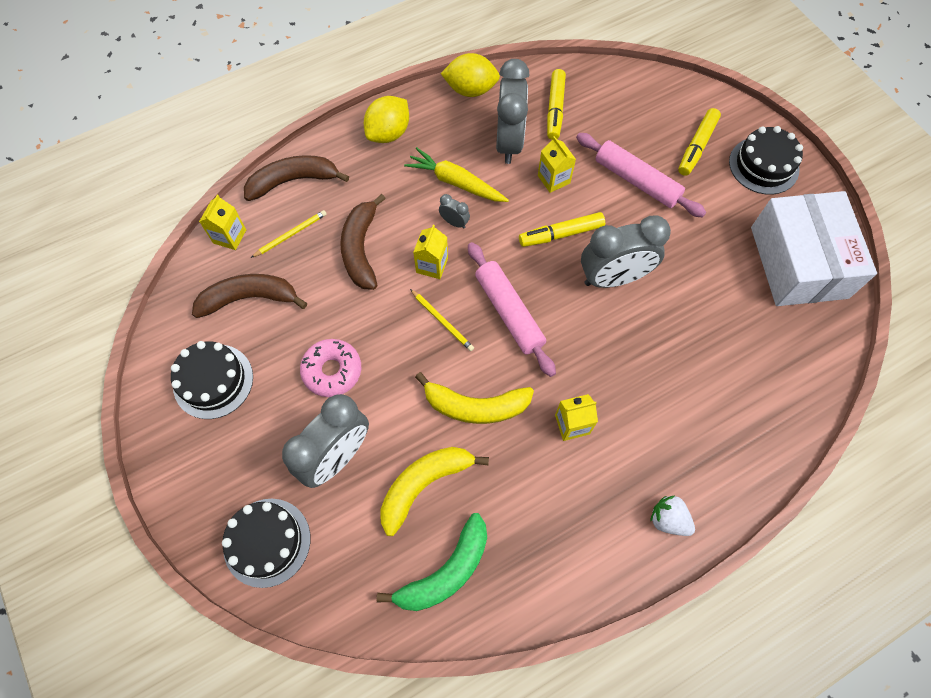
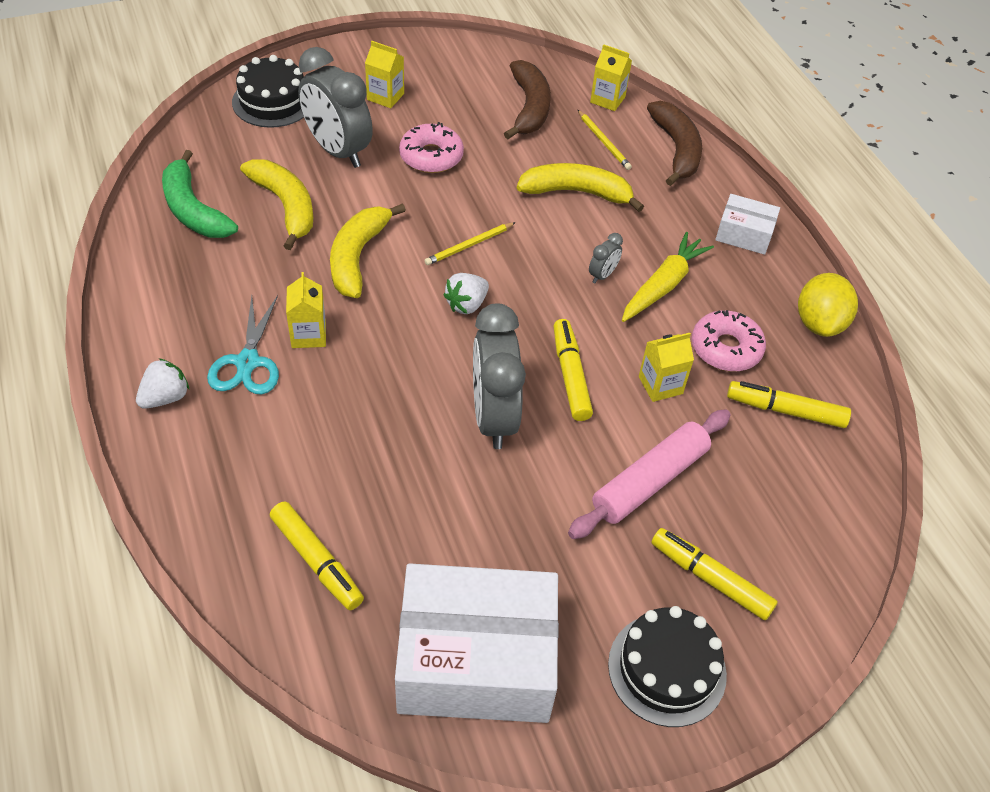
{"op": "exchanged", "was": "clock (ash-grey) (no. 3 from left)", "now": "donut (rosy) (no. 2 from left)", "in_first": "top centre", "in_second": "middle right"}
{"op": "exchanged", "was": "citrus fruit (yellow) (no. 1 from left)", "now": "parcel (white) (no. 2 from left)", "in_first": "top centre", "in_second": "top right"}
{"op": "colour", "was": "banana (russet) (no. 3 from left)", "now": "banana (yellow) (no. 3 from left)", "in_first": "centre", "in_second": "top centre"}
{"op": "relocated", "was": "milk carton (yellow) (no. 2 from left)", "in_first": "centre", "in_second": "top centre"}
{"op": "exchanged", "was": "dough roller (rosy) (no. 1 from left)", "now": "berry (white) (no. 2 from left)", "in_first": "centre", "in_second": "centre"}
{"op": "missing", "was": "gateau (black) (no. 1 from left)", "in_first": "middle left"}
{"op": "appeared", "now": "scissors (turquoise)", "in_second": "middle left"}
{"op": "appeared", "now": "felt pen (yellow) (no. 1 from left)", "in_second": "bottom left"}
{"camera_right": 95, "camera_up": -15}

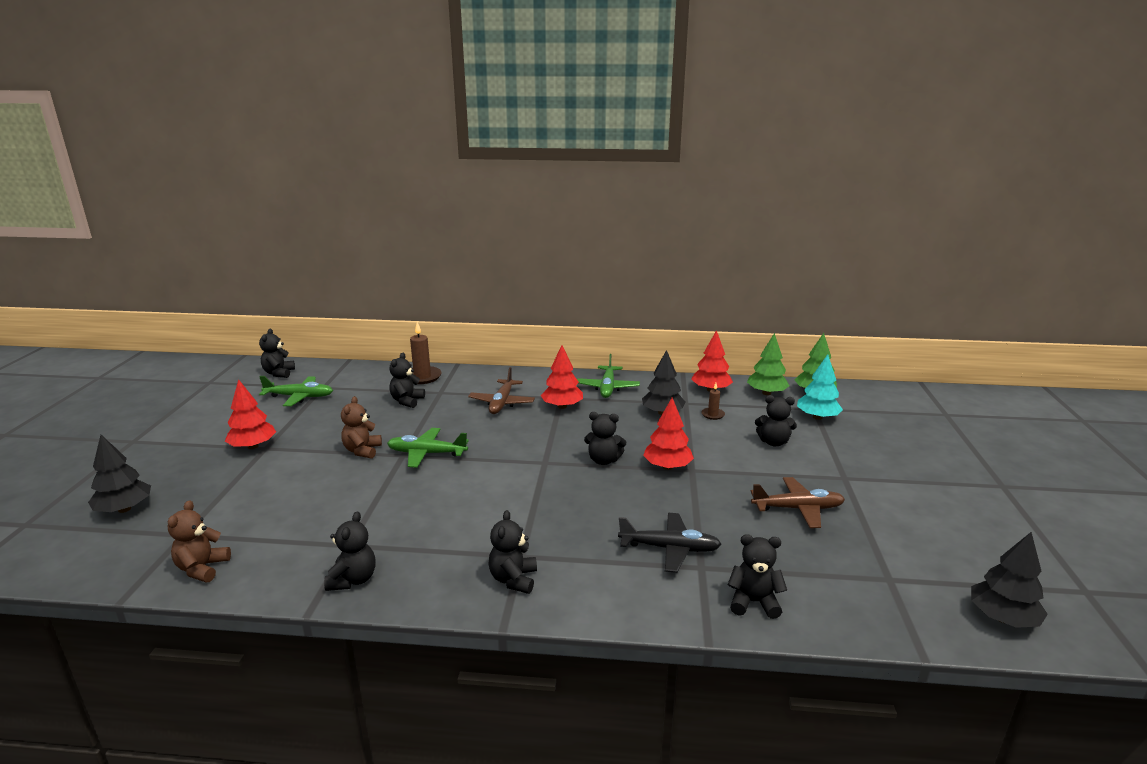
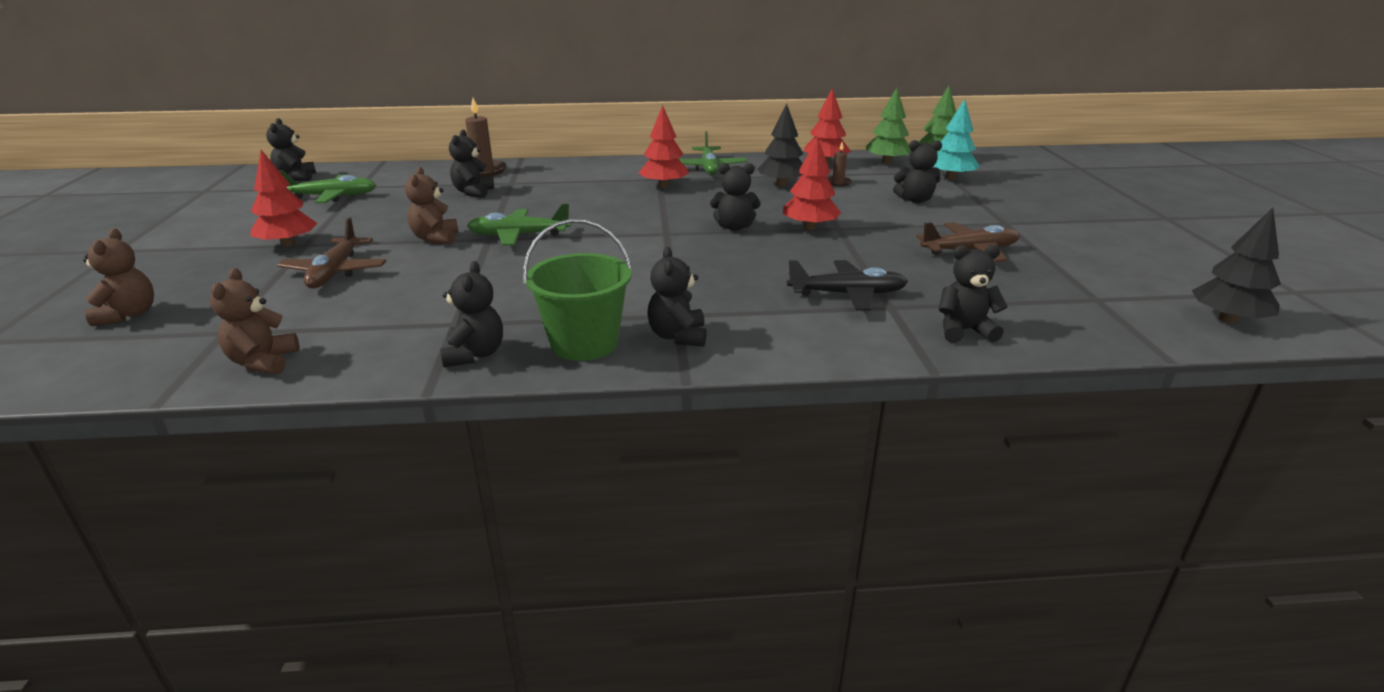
{"op": "relocated", "was": "plane (russet) (no. 1 from left)", "in_first": "centre", "in_second": "middle left"}
{"op": "exchanged", "was": "toy tree (black) (no. 1 from left)", "now": "teddy (russet) (no. 1 from left)", "in_first": "middle left", "in_second": "middle left"}
{"op": "appeared", "now": "bucket (emerald)", "in_second": "centre"}
{"camera_right": -10, "camera_up": 5}

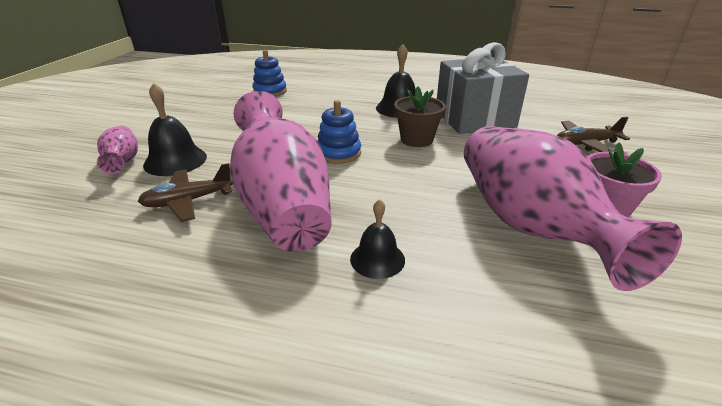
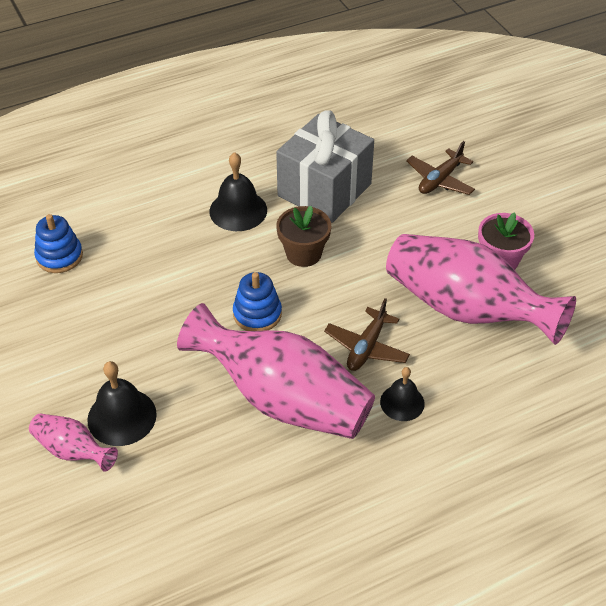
{"op": "relocated", "was": "plane (russet) (no. 1 from left)", "in_first": "middle left", "in_second": "centre"}
{"camera_right": -40, "camera_up": 15}

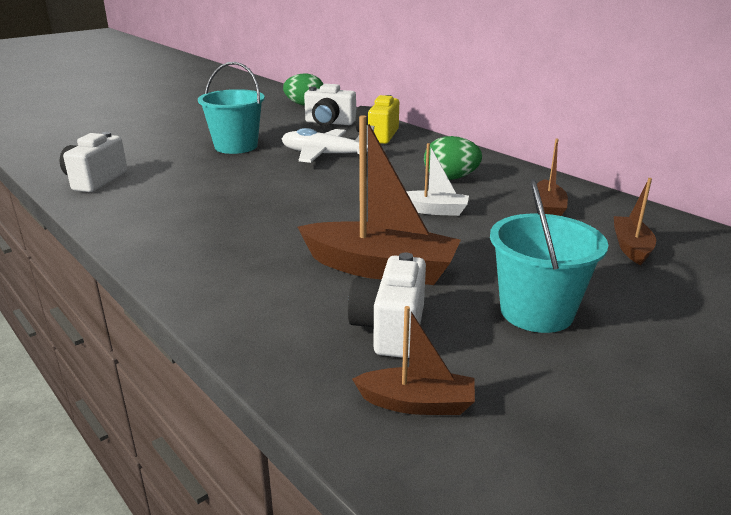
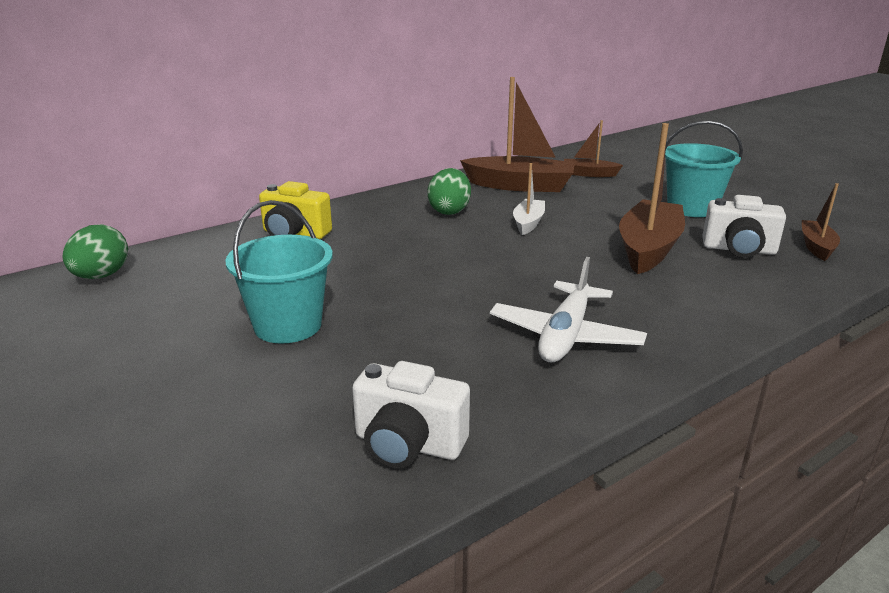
{"op": "missing", "was": "compact camera (white) (no. 2 from left)", "in_first": "top centre"}
{"op": "relocated", "was": "plane (white)", "in_first": "top centre", "in_second": "centre"}
{"op": "size", "was": "toy boat (russet) (no. 3 from left in the first image)", "in_first": "middle right", "in_second": "top centre", "ratio": 1.86}
{"camera_right": -85, "camera_up": 0}

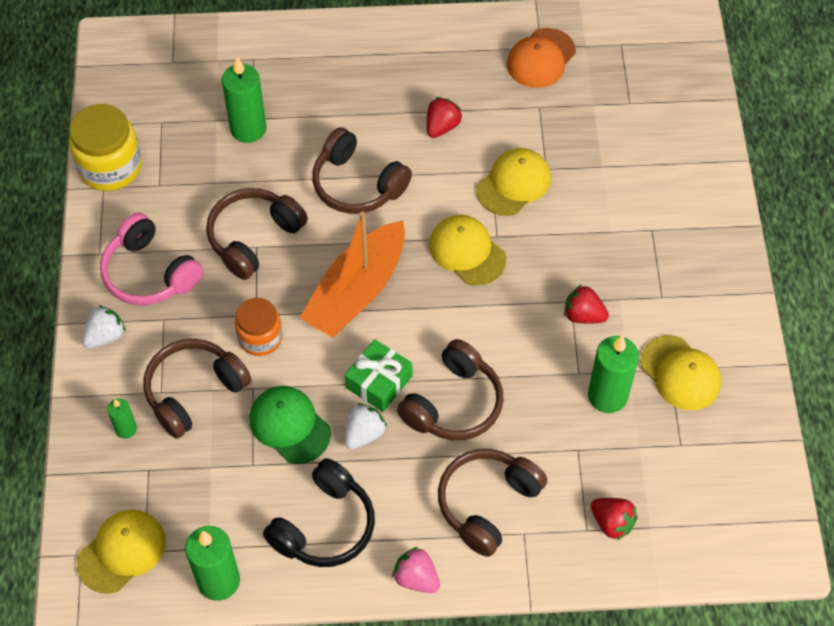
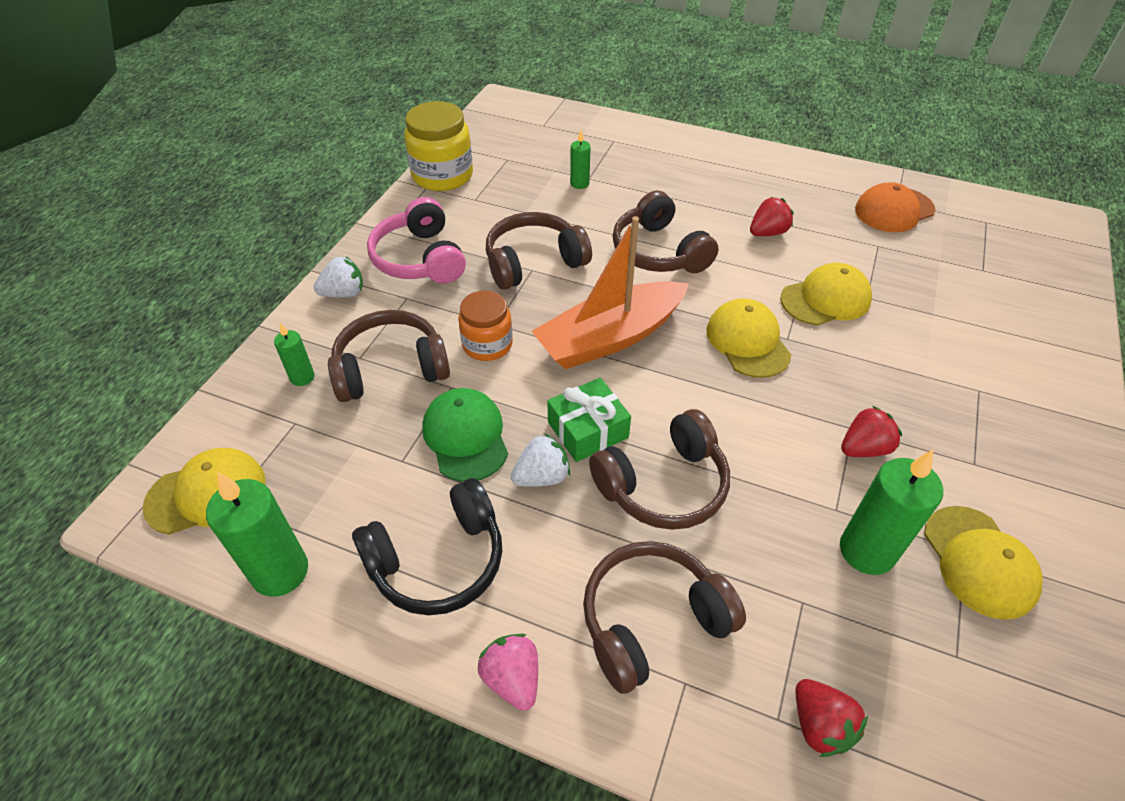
{"op": "size", "was": "wax candle (emerald) (no. 3 from left)", "in_first": "top left", "in_second": "top centre", "ratio": 0.53}
{"op": "spun", "was": "berry (scarlet) (no. 2 from left in the first image)", "in_first": "middle right", "in_second": "middle right", "clockwise": 105}
{"camera_right": 25, "camera_up": -10}

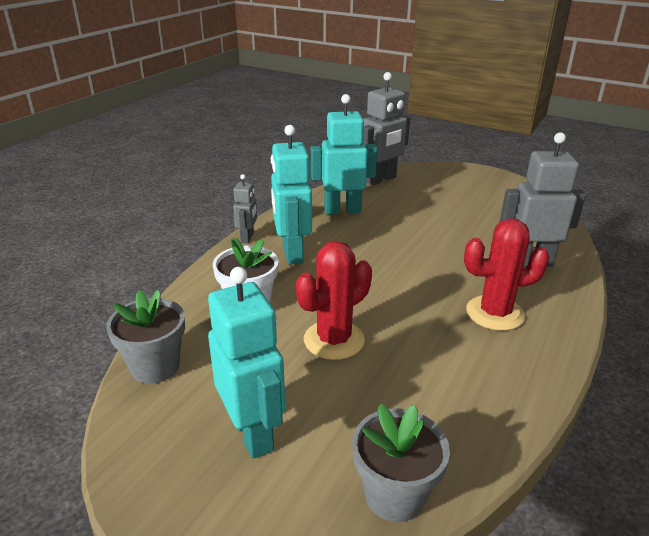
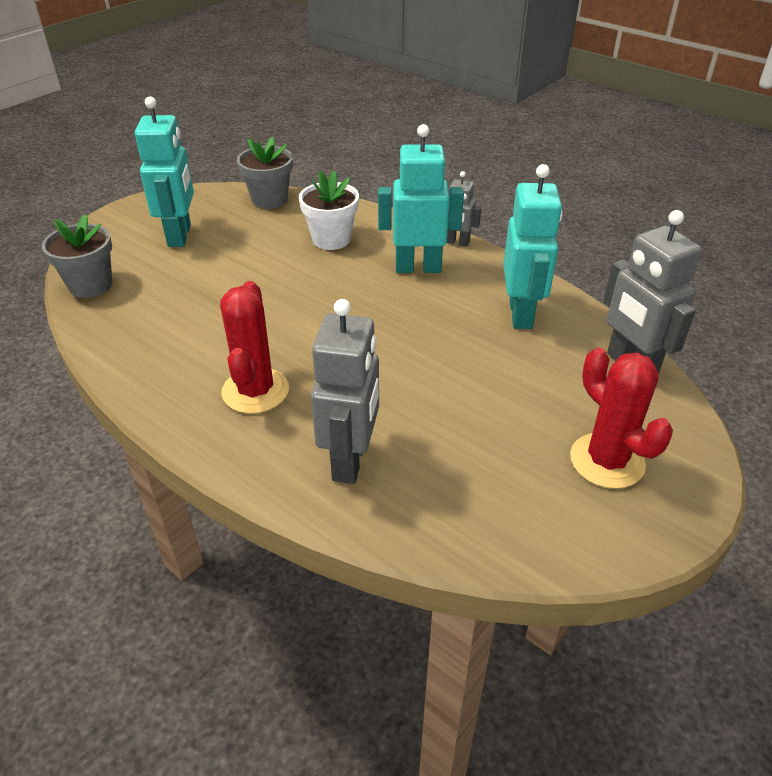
{"op": "relocated", "was": "saguaro cactus (scarlet) (no. 1 from left in the first image)", "now": "saguaro cactus (scarlet) (no. 2 from left)", "in_first": "centre", "in_second": "middle right"}
{"op": "spun", "was": "robot (turquoise) (no. 1 from left)", "in_first": "bottom centre", "in_second": "top left", "clockwise": -75}
{"camera_right": 100, "camera_up": 10}

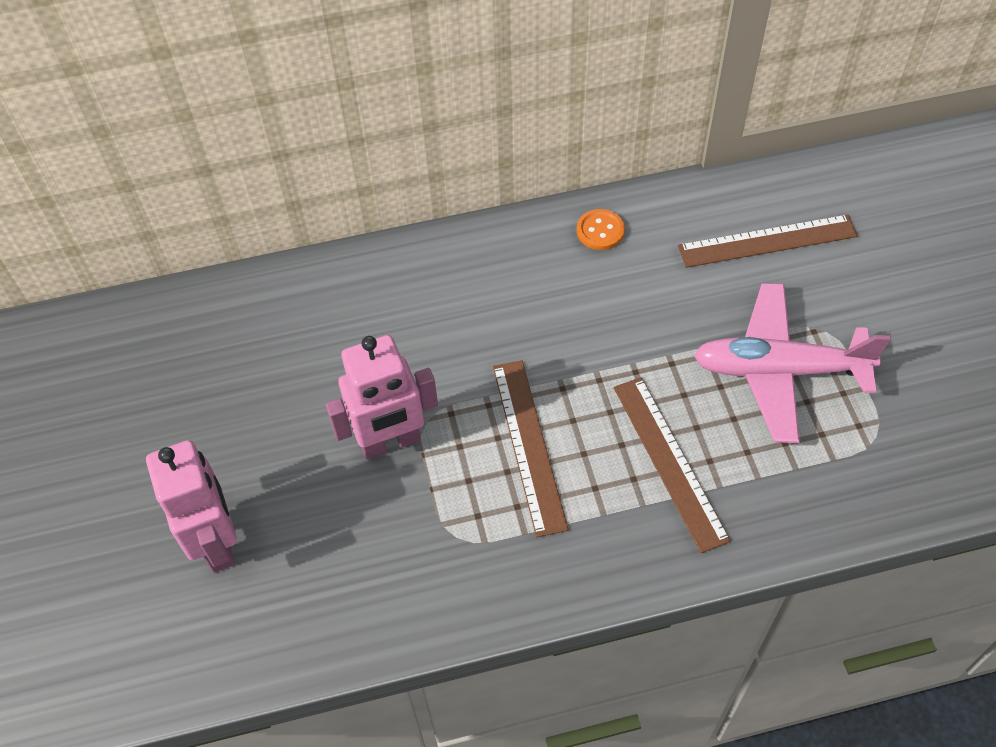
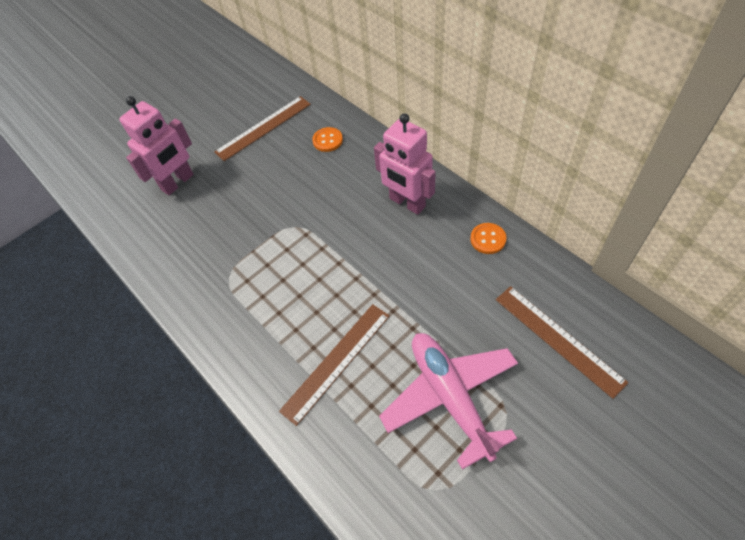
{"op": "relocated", "was": "robot (rosy) (no. 2 from left)", "in_first": "centre", "in_second": "top centre"}
{"op": "relocated", "was": "ruler (russet) (no. 1 from left)", "in_first": "centre", "in_second": "top centre"}
{"op": "appeared", "now": "shirt button (bright orange) (no. 1 from left)", "in_second": "top centre"}
{"camera_right": 65, "camera_up": 0}

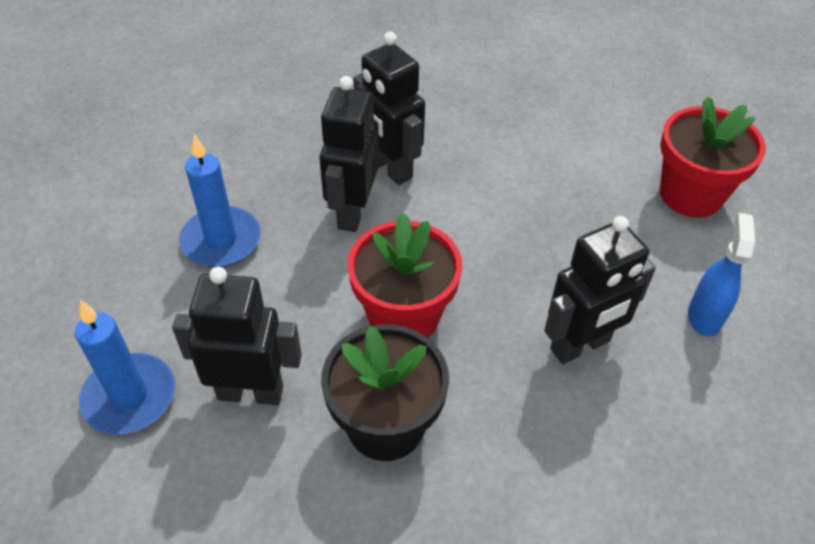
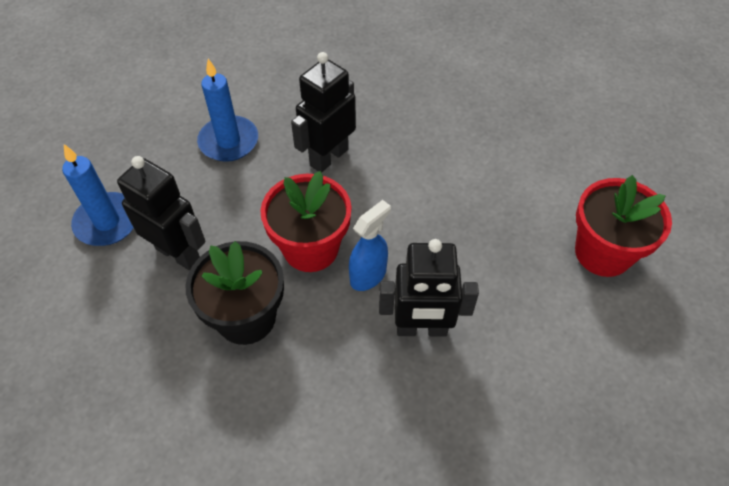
{"op": "missing", "was": "robot (black) (no. 3 from left)", "in_first": "top centre"}
{"op": "relocated", "was": "sprayer (blue)", "in_first": "middle right", "in_second": "centre"}
{"camera_right": 30, "camera_up": 5}

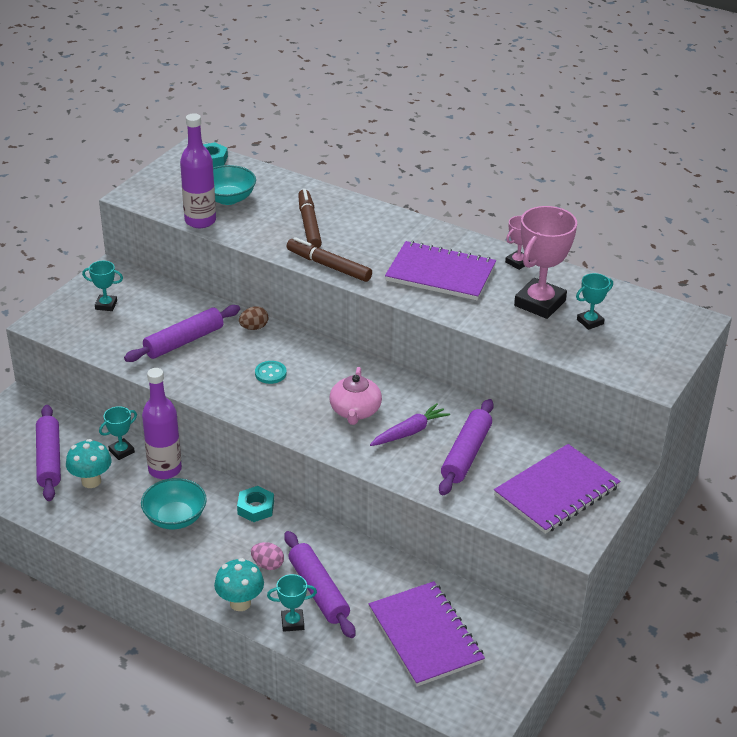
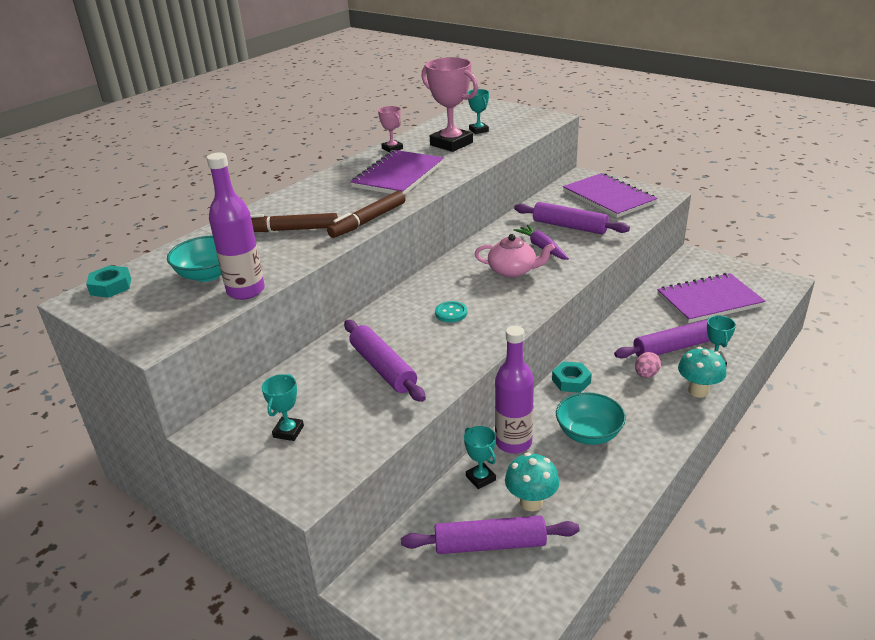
{"op": "missing", "was": "egg (russet)", "in_first": "centre"}
{"camera_right": -80, "camera_up": -5}

